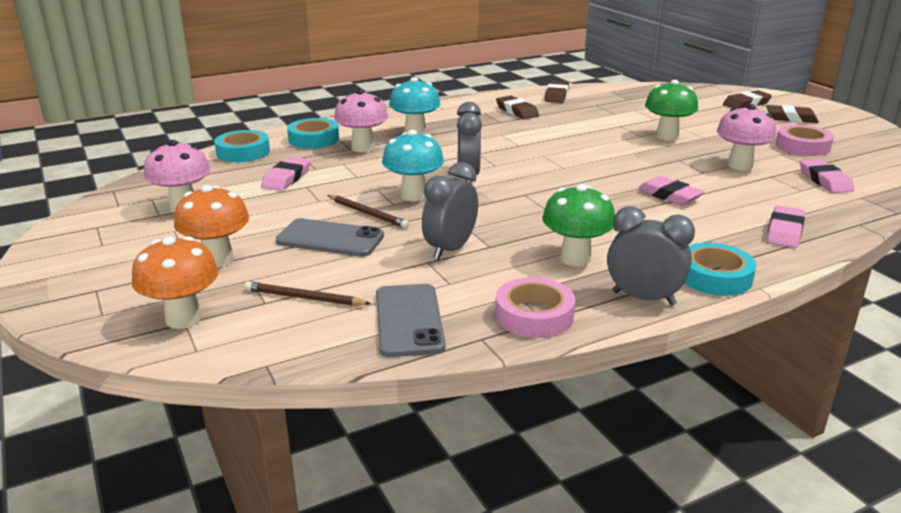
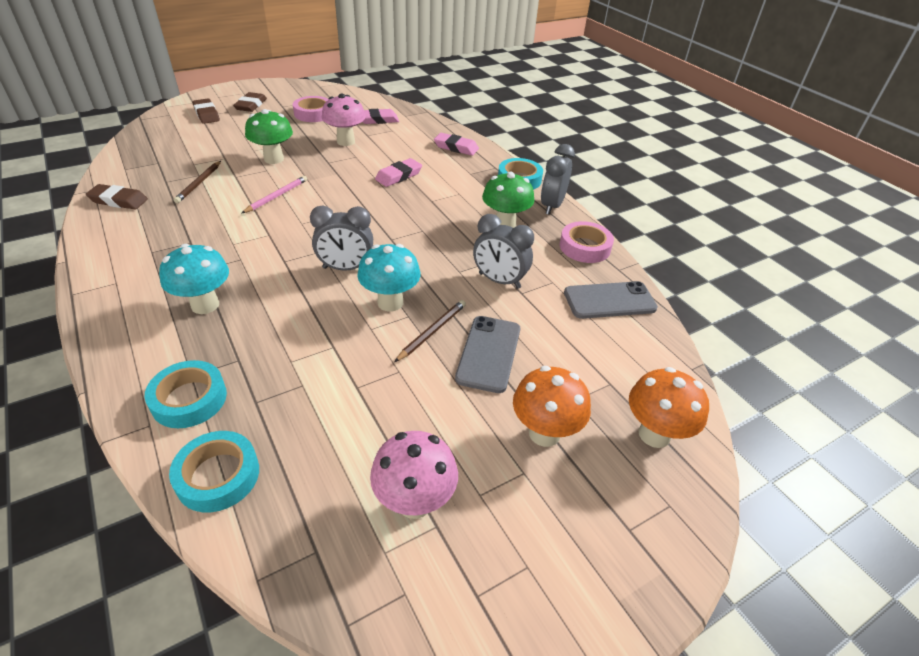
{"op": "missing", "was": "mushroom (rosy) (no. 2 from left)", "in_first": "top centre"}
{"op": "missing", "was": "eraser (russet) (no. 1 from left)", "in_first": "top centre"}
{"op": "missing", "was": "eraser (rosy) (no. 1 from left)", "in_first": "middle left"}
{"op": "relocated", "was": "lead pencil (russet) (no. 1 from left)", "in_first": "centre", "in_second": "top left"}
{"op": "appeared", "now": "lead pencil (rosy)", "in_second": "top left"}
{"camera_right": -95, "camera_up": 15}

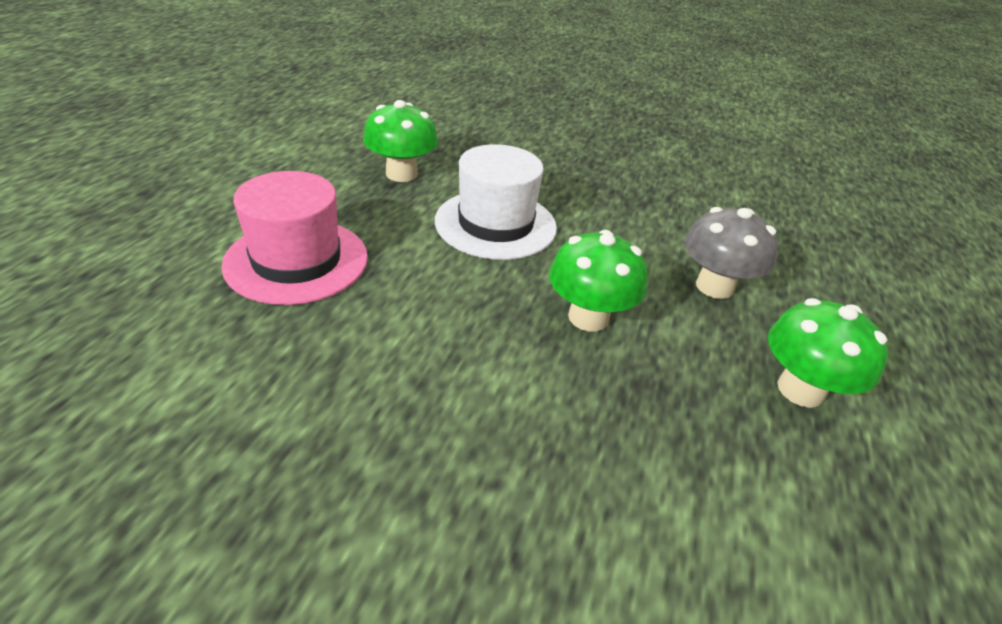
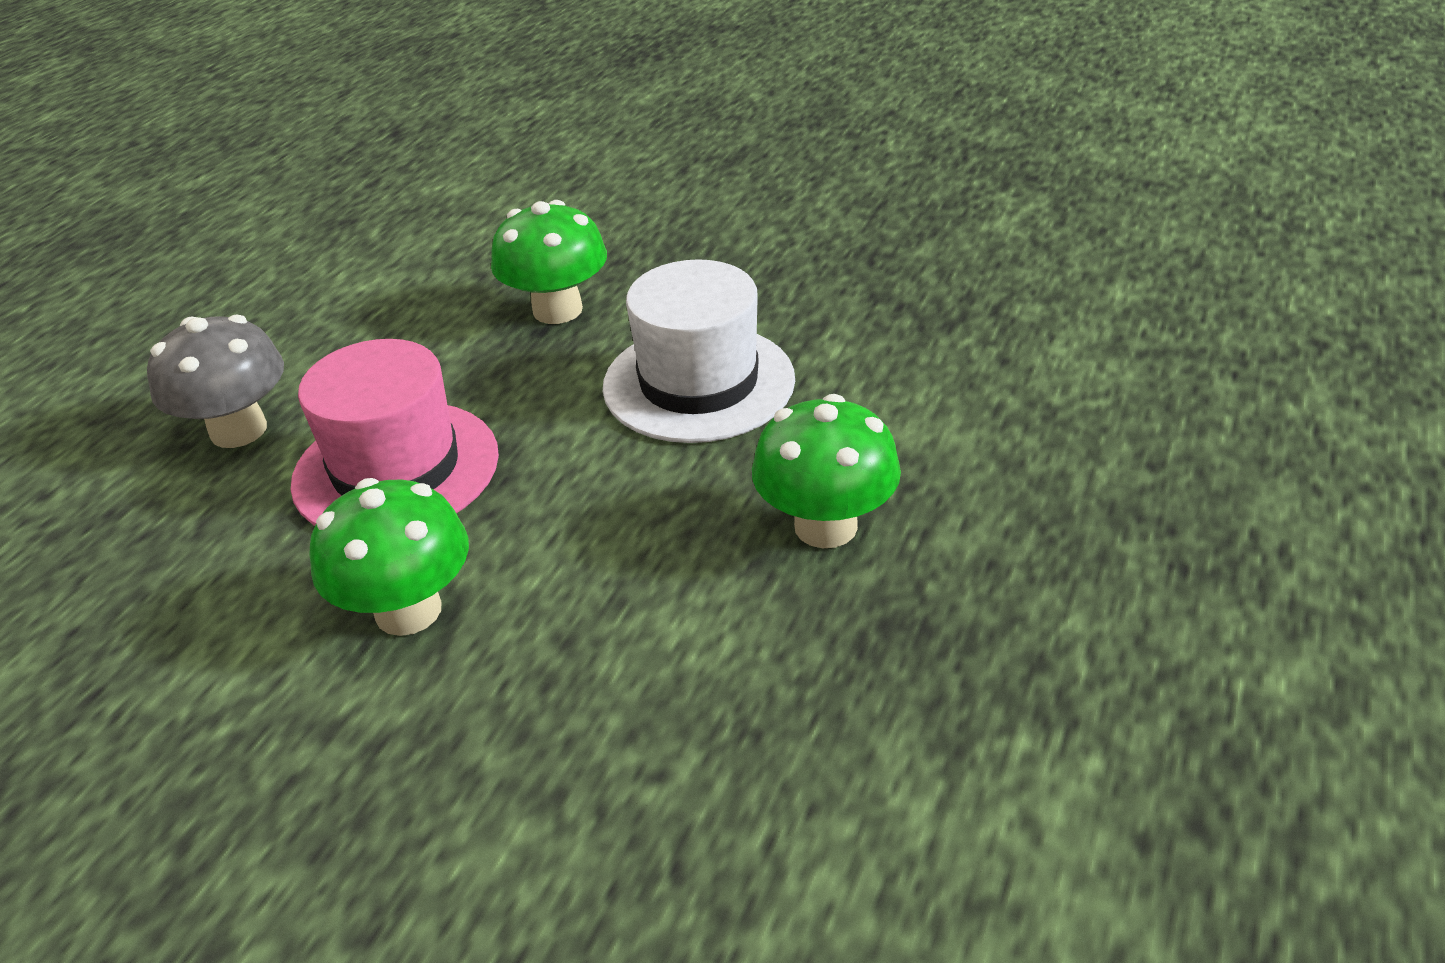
{"op": "relocated", "was": "mushroom (ash-grey)", "in_first": "middle right", "in_second": "middle left"}
{"op": "relocated", "was": "mushroom (emerald) (no. 3 from left in the first image)", "now": "mushroom (emerald) (no. 1 from left)", "in_first": "middle right", "in_second": "middle left"}
{"camera_right": 10, "camera_up": 0}

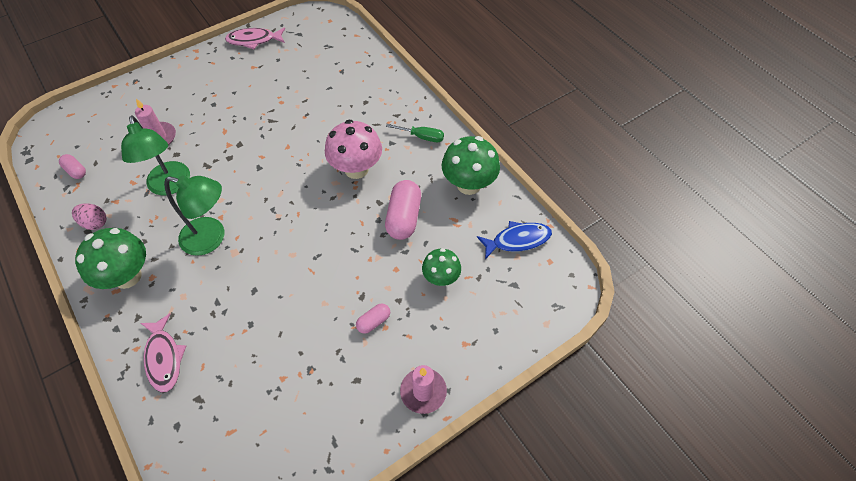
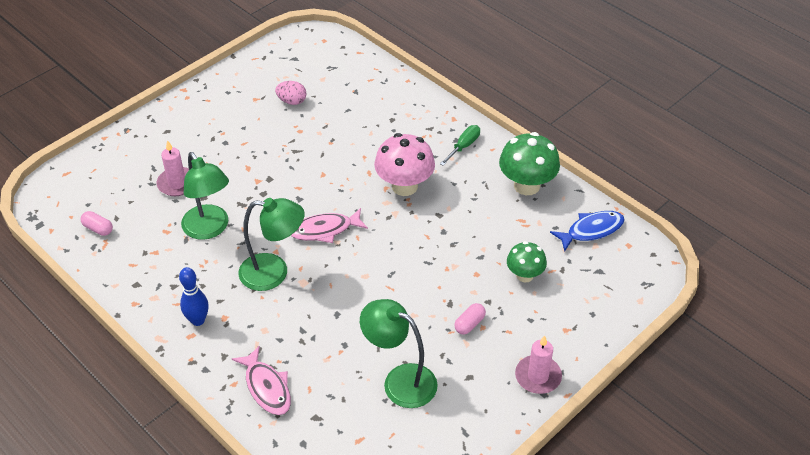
{"op": "relocated", "was": "toy fish (rosy) (no. 2 from left)", "in_first": "top left", "in_second": "centre"}
{"op": "spun", "was": "flat screwdriver (emerald)", "in_first": "top centre", "in_second": "top centre", "clockwise": -60}
{"op": "missing", "was": "capsule (rosy) (no. 3 from left)", "in_first": "centre"}
{"op": "relocated", "was": "egg (rosy)", "in_first": "middle left", "in_second": "top centre"}
{"op": "exchanged", "was": "mushroom (emerald) (no. 1 from left)", "now": "tenpin (blue)", "in_first": "middle left", "in_second": "middle left"}
{"op": "appeared", "now": "reading lamp (emerald) (no. 3 from left)", "in_second": "bottom centre"}
{"camera_right": -10, "camera_up": -10}

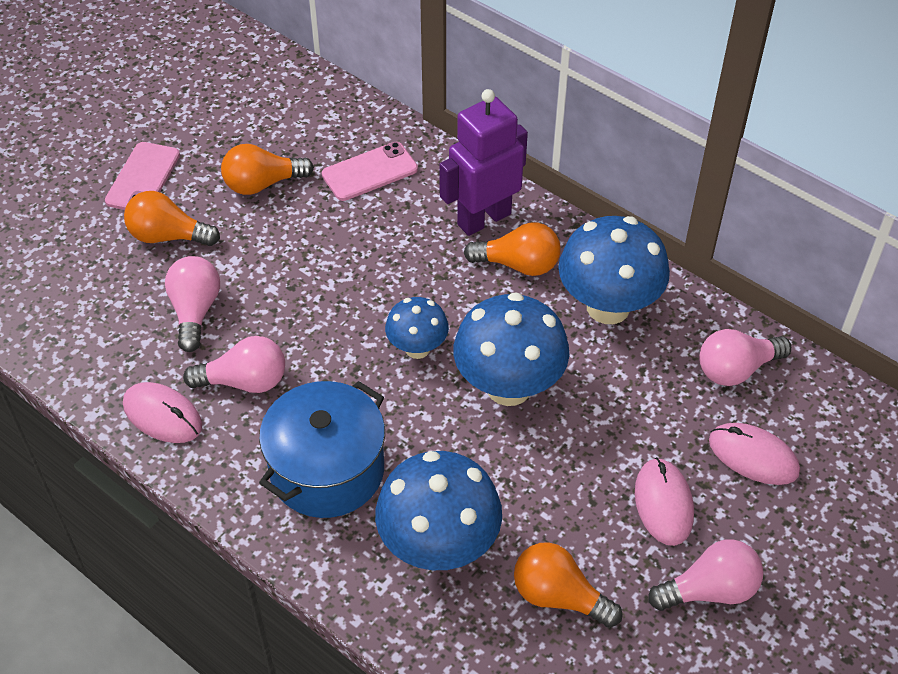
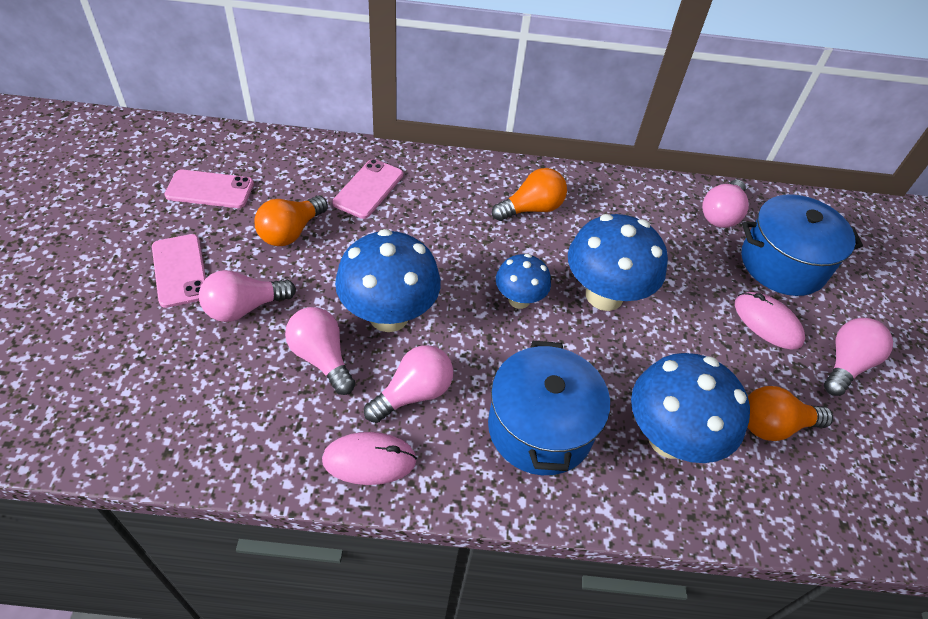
{"op": "missing", "was": "robot (violet)", "in_first": "top centre"}
{"op": "colour", "was": "lightbulb (bright orange) (no. 1 from left)", "now": "lightbulb (rosy) (no. 1 from left)", "in_first": "top left", "in_second": "middle left"}
{"op": "relocated", "was": "mushroom (blue) (no. 4 from left in the first image)", "now": "mushroom (blue) (no. 1 from left)", "in_first": "middle right", "in_second": "centre"}
{"op": "exchanged", "was": "mouse (rosy) (no. 3 from left)", "now": "stockpot (blue) (no. 2 from left)", "in_first": "bottom right", "in_second": "middle right"}
{"op": "appeared", "now": "mobile phone (rosy) (no. 2 from left)", "in_second": "top left"}
{"camera_right": -40, "camera_up": 0}

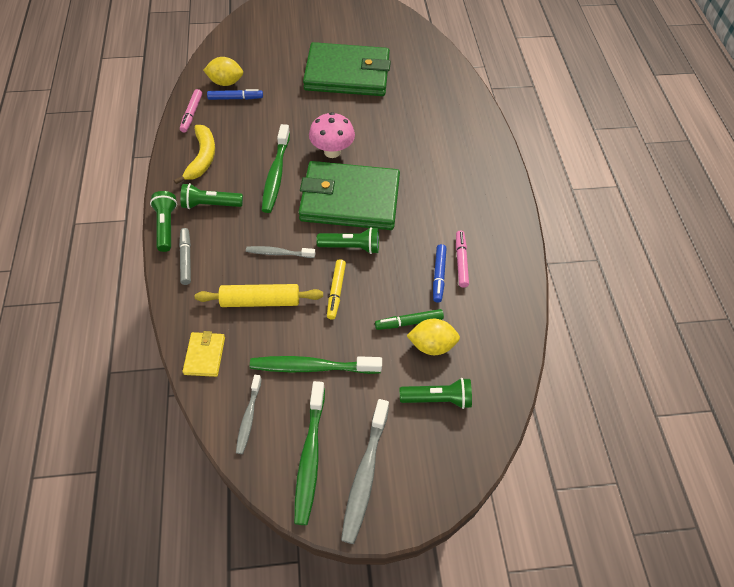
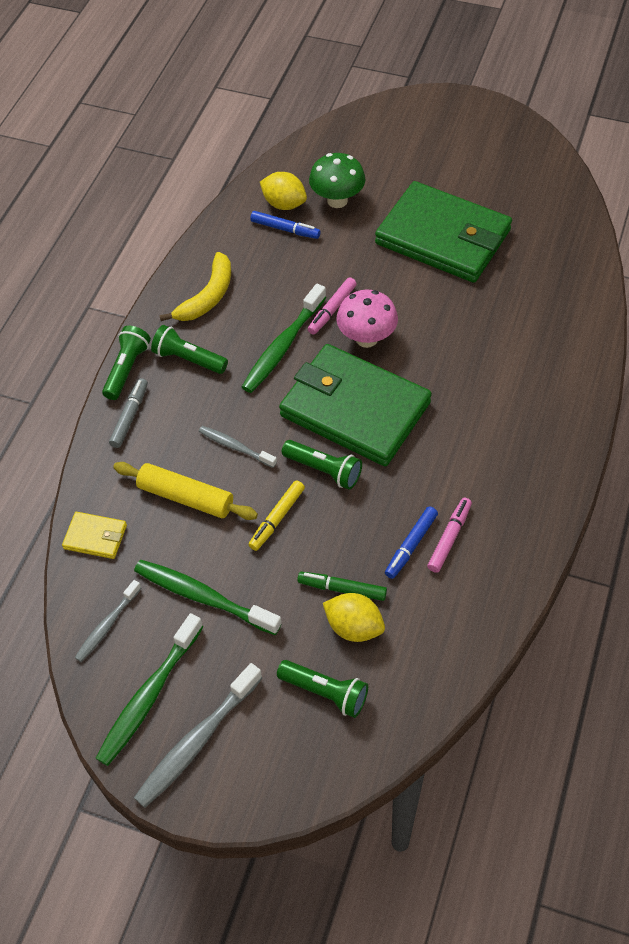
{"op": "relocated", "was": "felt pen (rosy) (no. 1 from left)", "in_first": "top left", "in_second": "top centre"}
{"op": "spun", "was": "wallet (yellow)", "in_first": "middle left", "in_second": "middle left", "clockwise": 75}
{"op": "appeared", "now": "mushroom (emerald)", "in_second": "top centre"}
{"camera_right": 30, "camera_up": 0}

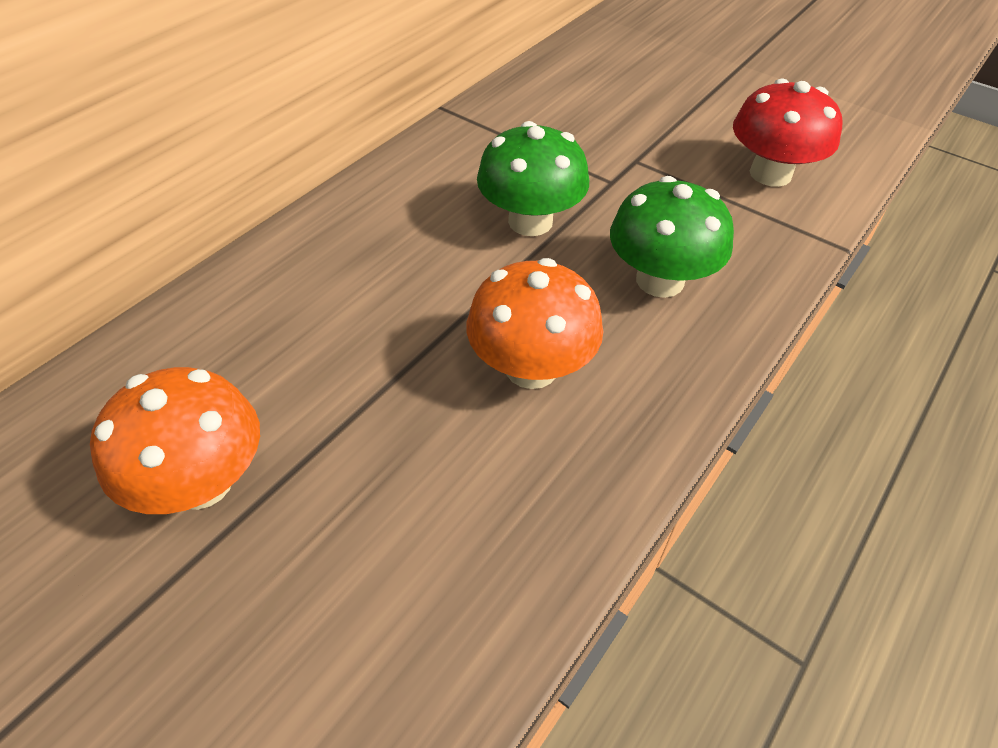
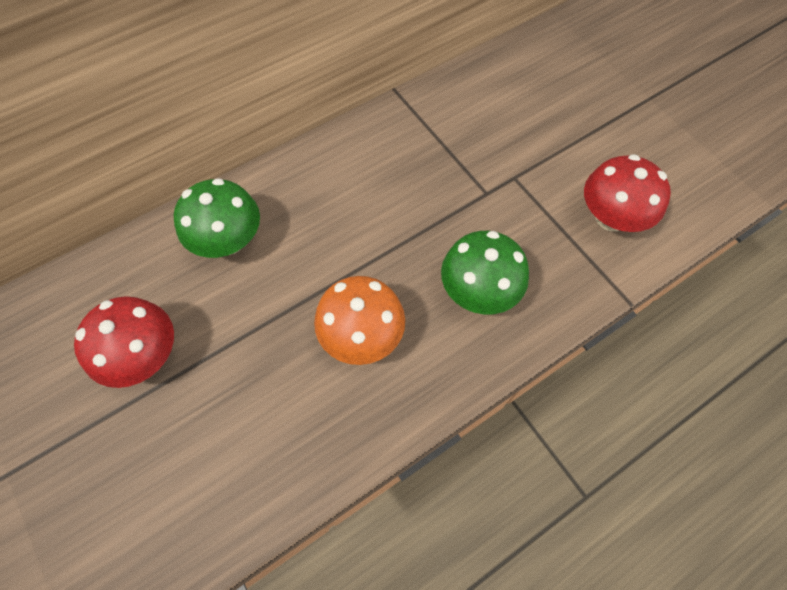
{"op": "relocated", "was": "mushroom (emerald) (no. 1 from left)", "in_first": "top centre", "in_second": "middle left"}
{"op": "colour", "was": "mushroom (bright orange) (no. 1 from left)", "now": "mushroom (scarlet) (no. 1 from left)", "in_first": "middle left", "in_second": "middle left"}
{"camera_right": 20, "camera_up": 15}

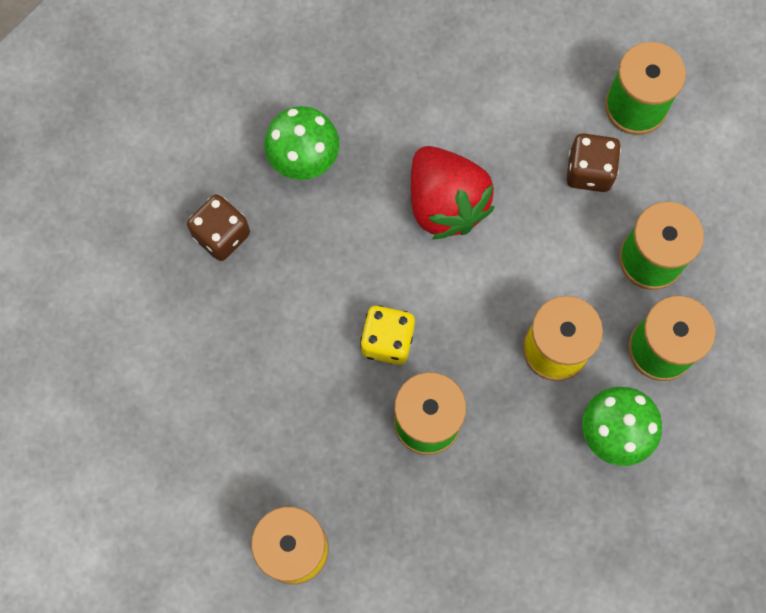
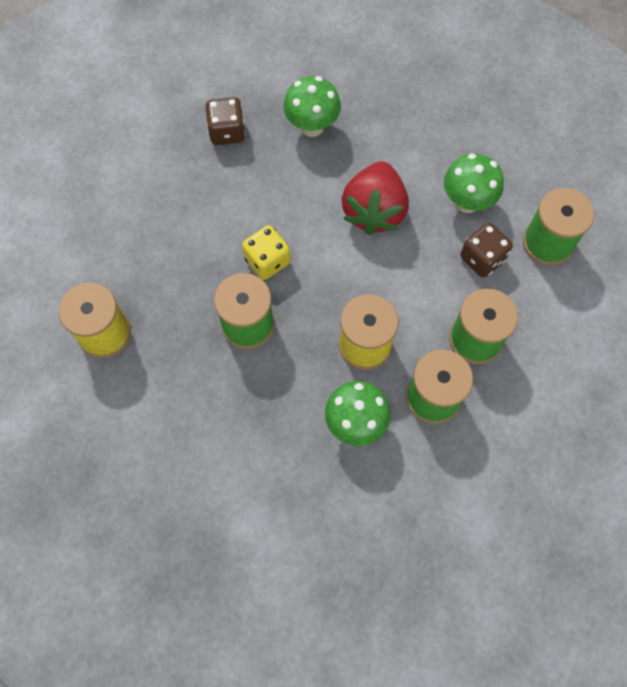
{"op": "appeared", "now": "mushroom (emerald) (no. 3 from left)", "in_second": "top right"}
{"camera_right": 40, "camera_up": -5}

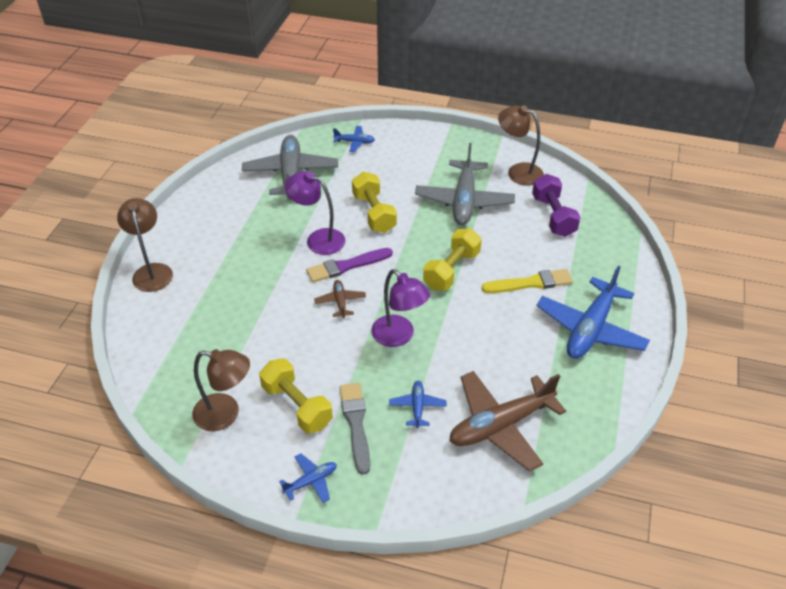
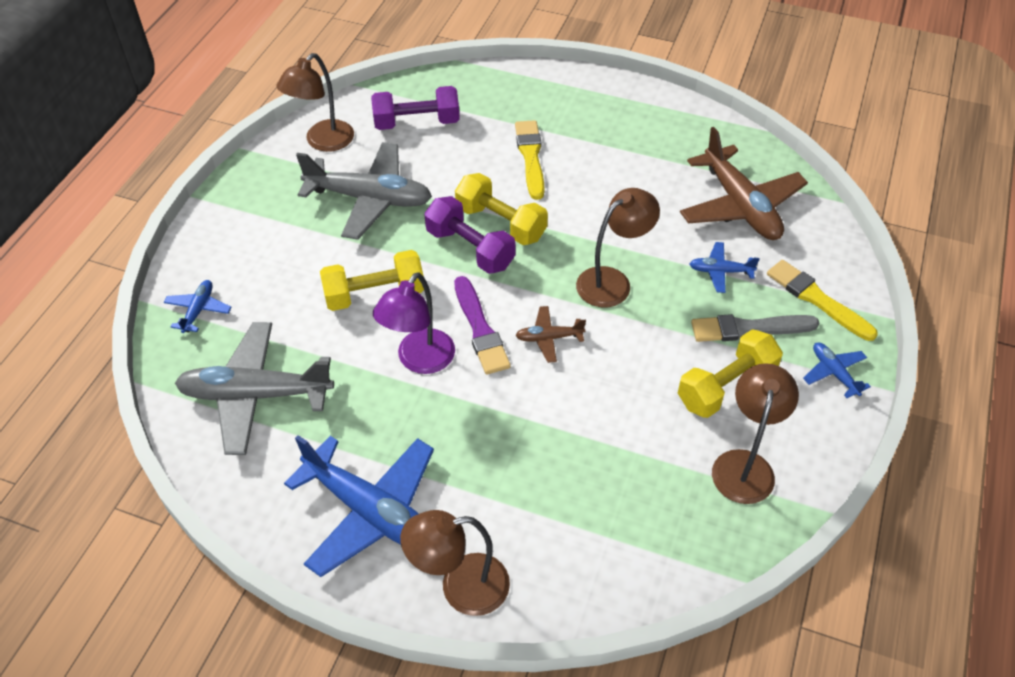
{"op": "relocated", "was": "plane (blue) (no. 4 from left in the first image)", "now": "plane (blue) (no. 2 from left)", "in_first": "middle right", "in_second": "bottom centre"}
{"op": "colour", "was": "reading lamp (violet) (no. 2 from left)", "now": "reading lamp (russet) (no. 3 from left)", "in_first": "centre", "in_second": "centre"}
{"op": "appeared", "now": "hand weight (violet) (no. 2 from left)", "in_second": "centre"}
{"op": "appeared", "now": "paint brush (yellow) (no. 2 from left)", "in_second": "middle right"}
{"camera_right": -85, "camera_up": 5}

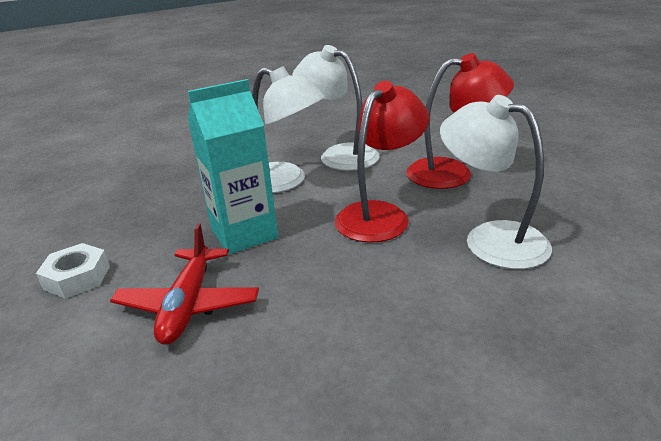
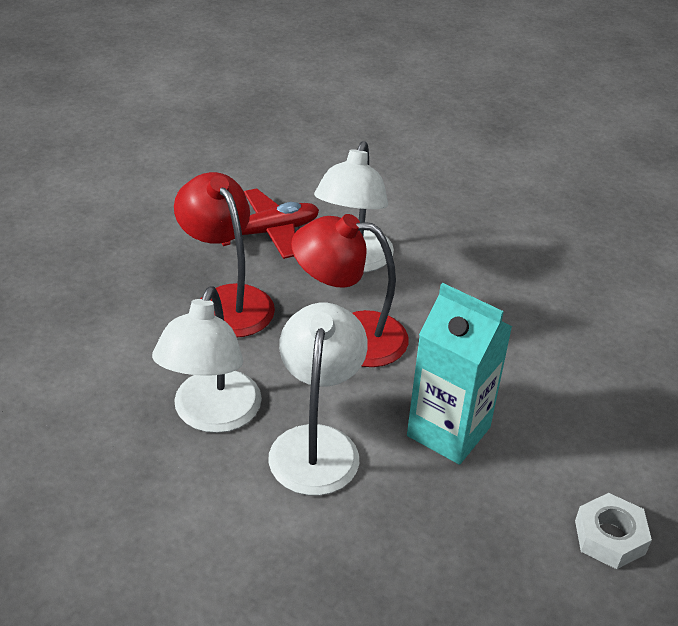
{"op": "relocated", "was": "plane (scarlet)", "in_first": "middle left", "in_second": "centre"}
{"camera_right": -120, "camera_up": 10}

